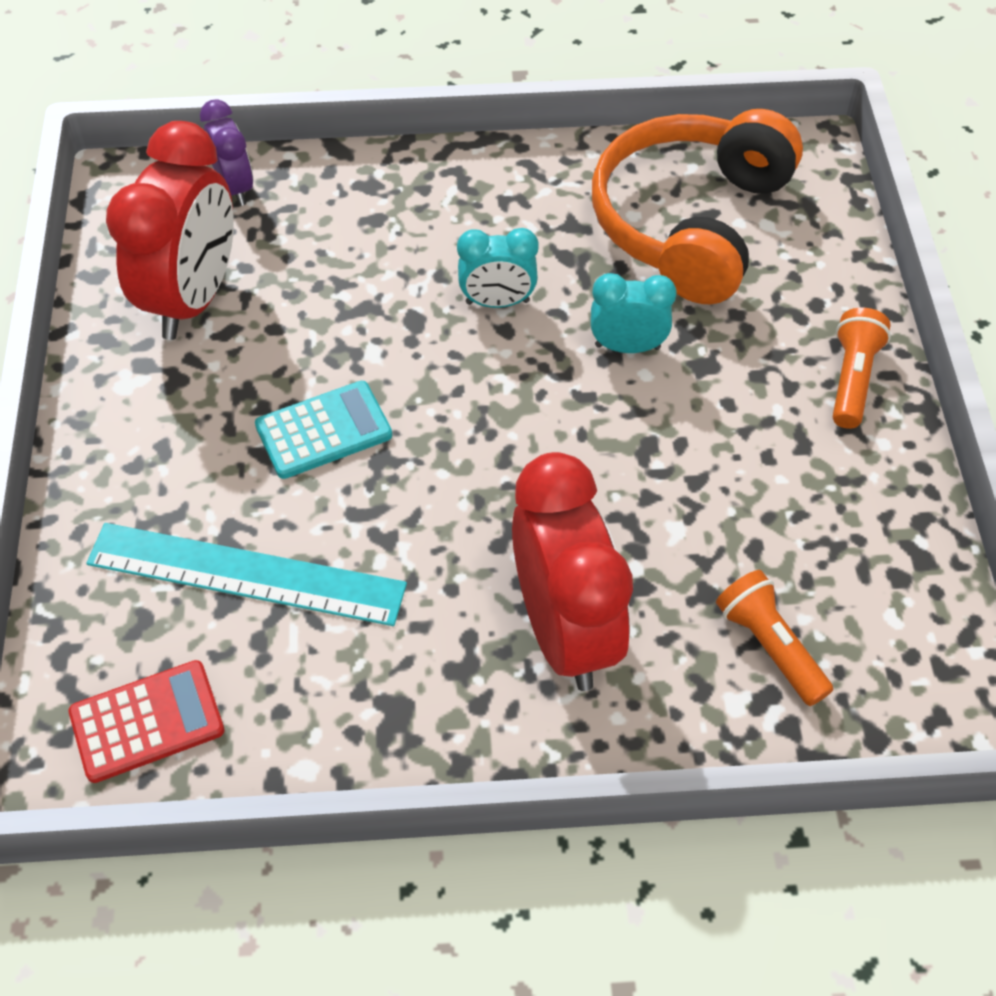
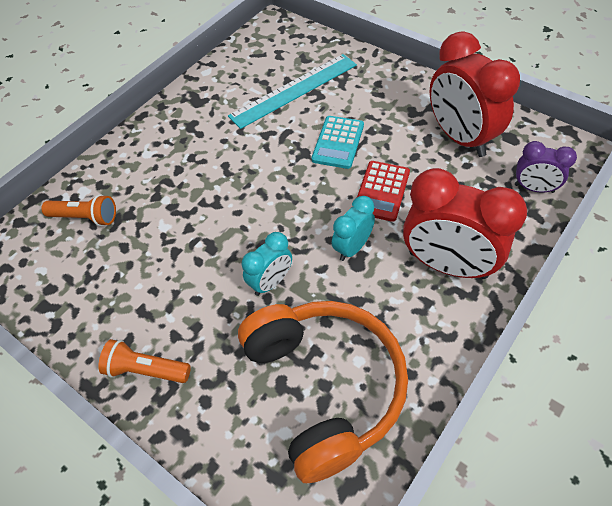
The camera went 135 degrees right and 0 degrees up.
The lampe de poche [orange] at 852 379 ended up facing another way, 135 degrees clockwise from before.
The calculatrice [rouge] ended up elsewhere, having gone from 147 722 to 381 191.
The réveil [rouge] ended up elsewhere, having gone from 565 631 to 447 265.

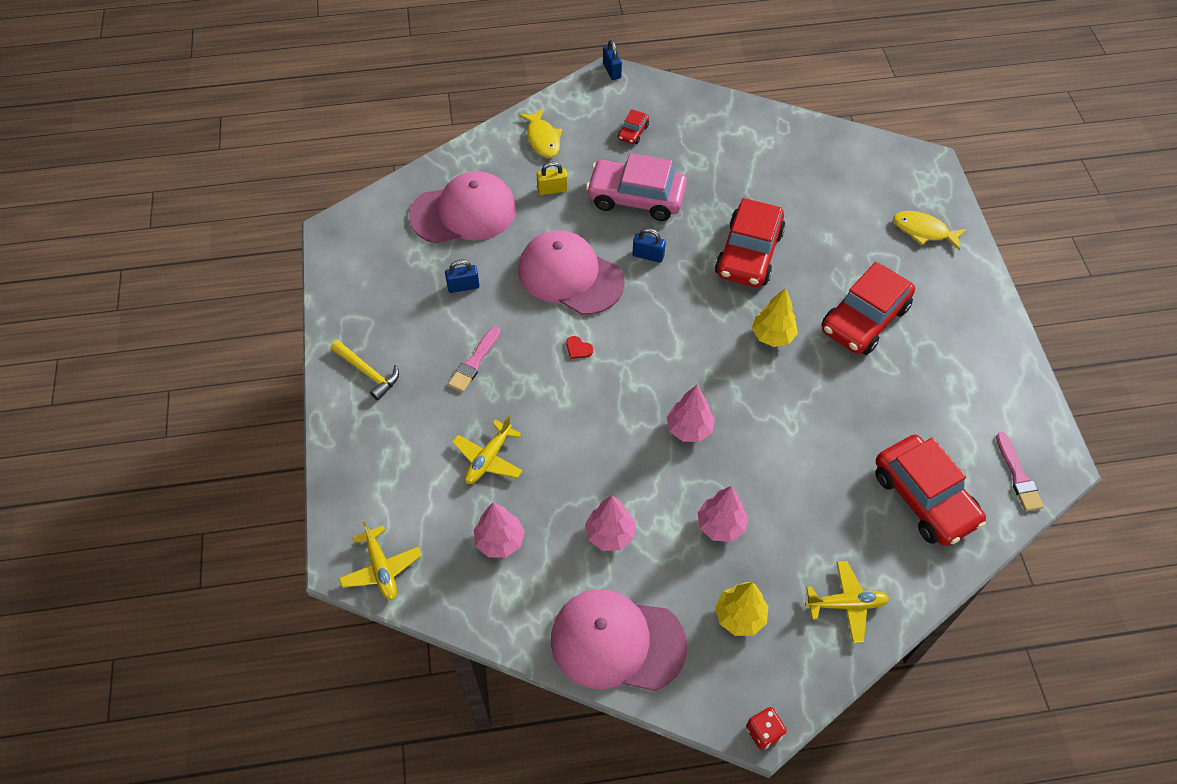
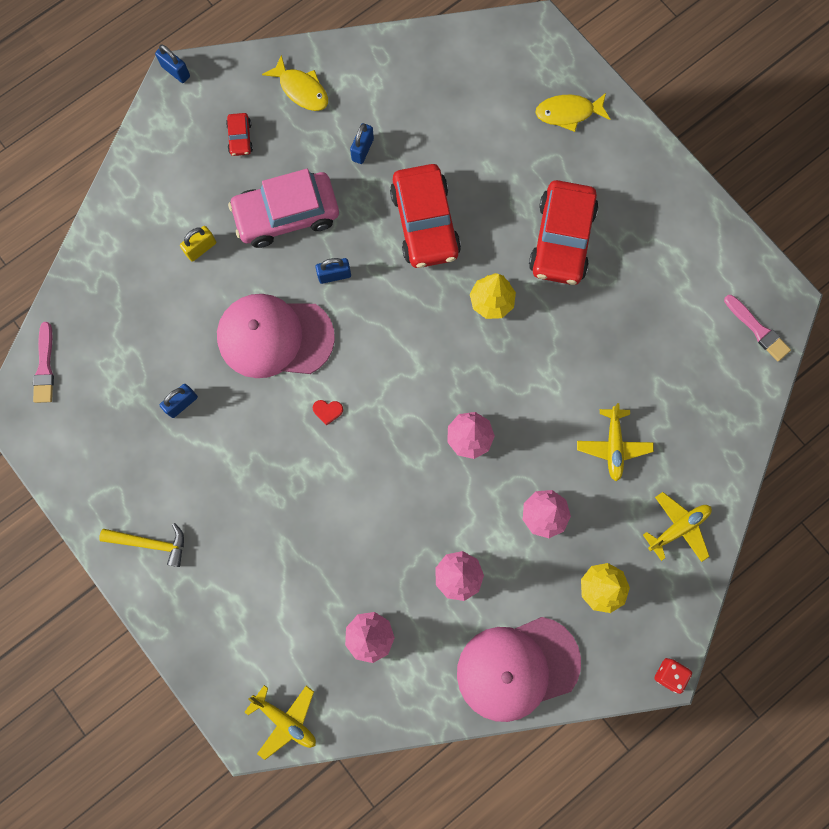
The camera went 30 degrees left and 20 degrees up.
The pinceau [rose] ended up elsewhere, having gone from 474 362 to 45 367.
The poisson [jaune] ended up elsewhere, having gone from 543 139 to 301 90.
The second view gained the cadenas [bleu] at 362 150.
The avion [jaune] ended up elsewhere, having gone from 488 458 to 613 446.
The second view lost the casquette [rose] at 463 212.
The second view lost the voiture [rouge] at 924 498.

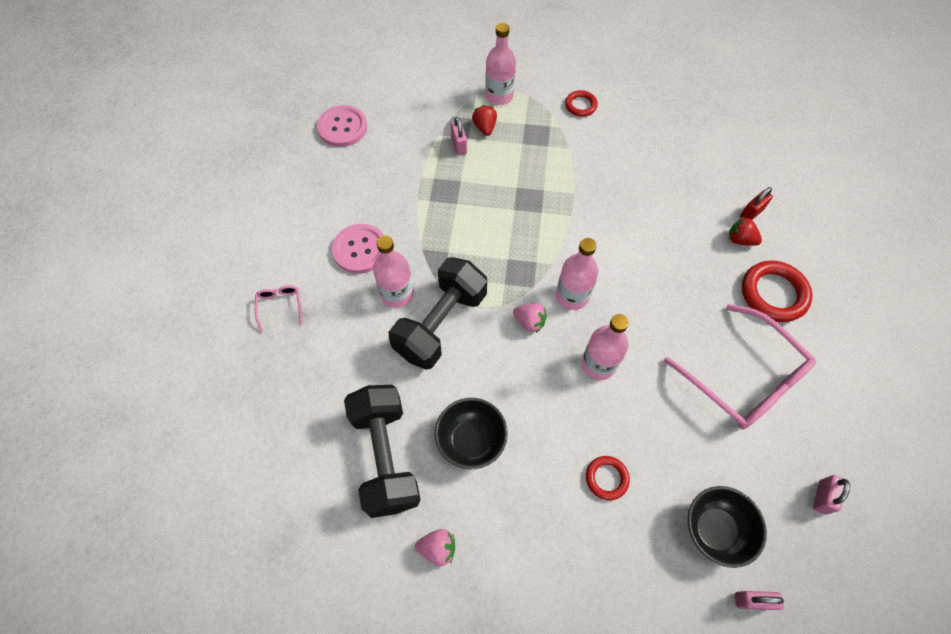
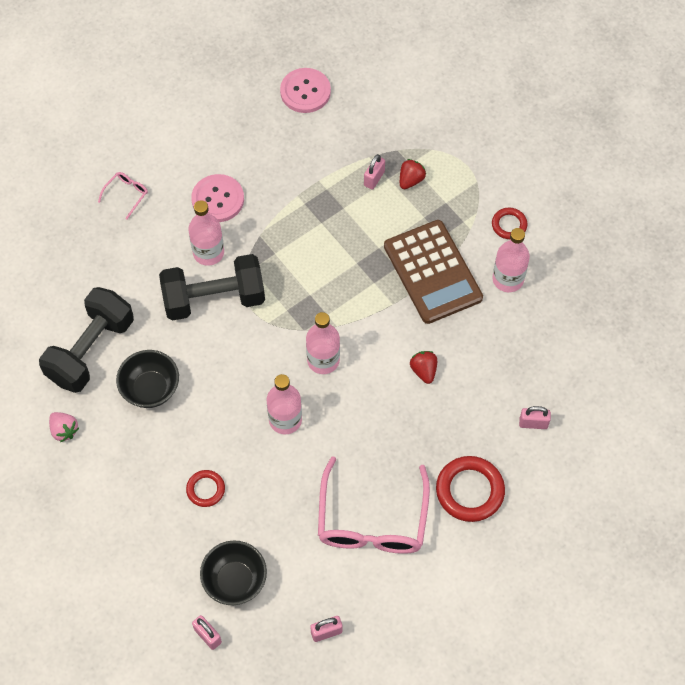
The camera went 45 degrees right and 0 degrees up.
The second view gained the calculatrice [marron] at 432 272.
The fraise [rouge] ended up elsewhere, having gone from 740 239 to 424 370.
The bouteille [rose] ended up elsewhere, having gone from 499 96 to 508 279.
What was the cadenas [rouge] at 751 213 turned into the cadenas [rose] at 533 423.
The second view lost the fraise [rose] at 529 322.

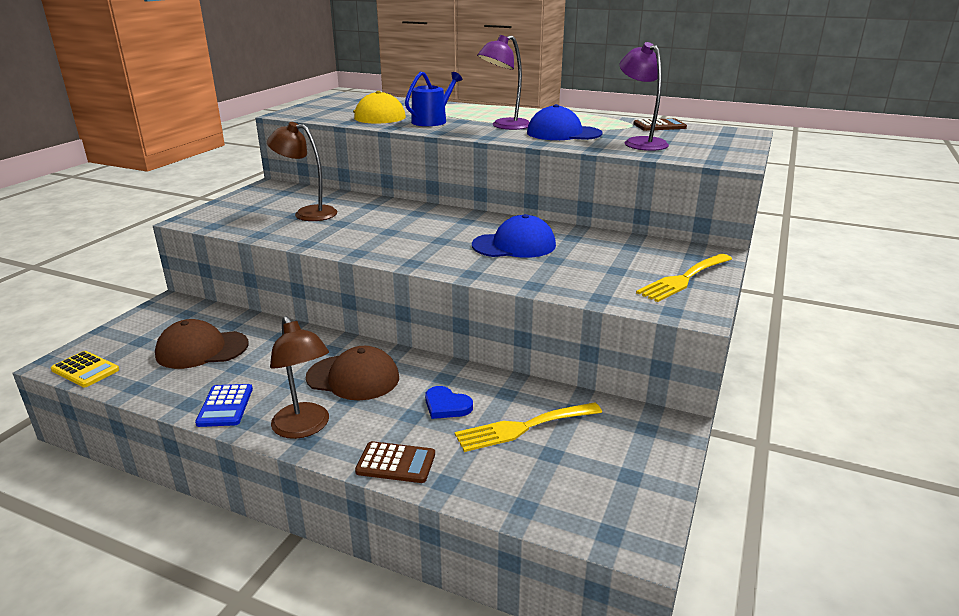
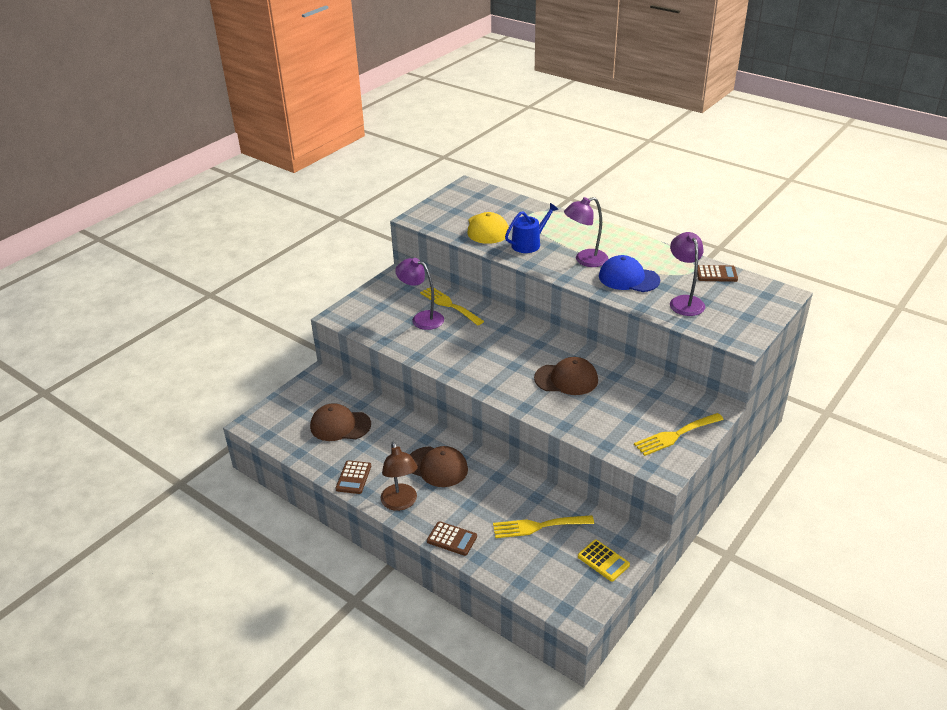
The camera went 15 degrees right and 10 degrees up.
What was the calculatrice [bleu] at 225 406 turned into the calculatrice [marron] at 353 477.
What was the lampe [marron] at 307 213 turned into the lampe [violet] at 422 318.
The second view gained the fourchette [jaune] at 449 305.
What was the casquette [bleu] at 514 245 turned into the casquette [marron] at 566 379.
The calculatrice [jaune] ended up elsewhere, having gone from 85 370 to 603 561.
The second view lost the cœur [bleu] at 446 405.

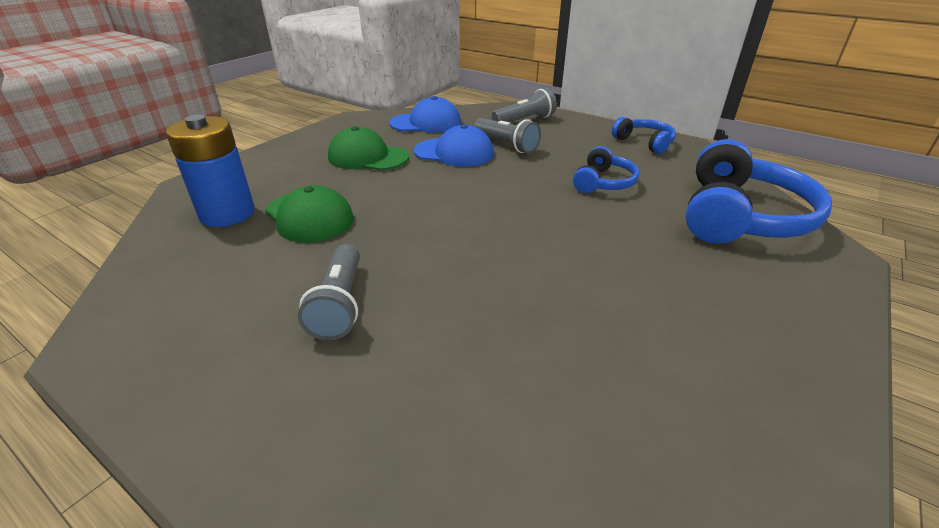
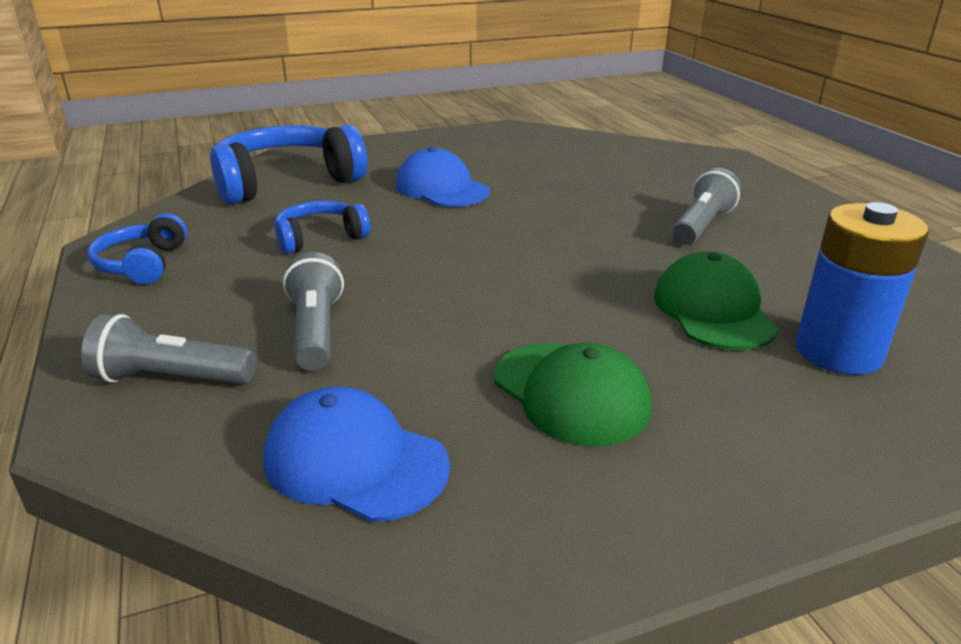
The camera went 145 degrees left and 5 degrees down.
The casquette [bleu] ended up elsewhere, having gone from 454 152 to 441 188.

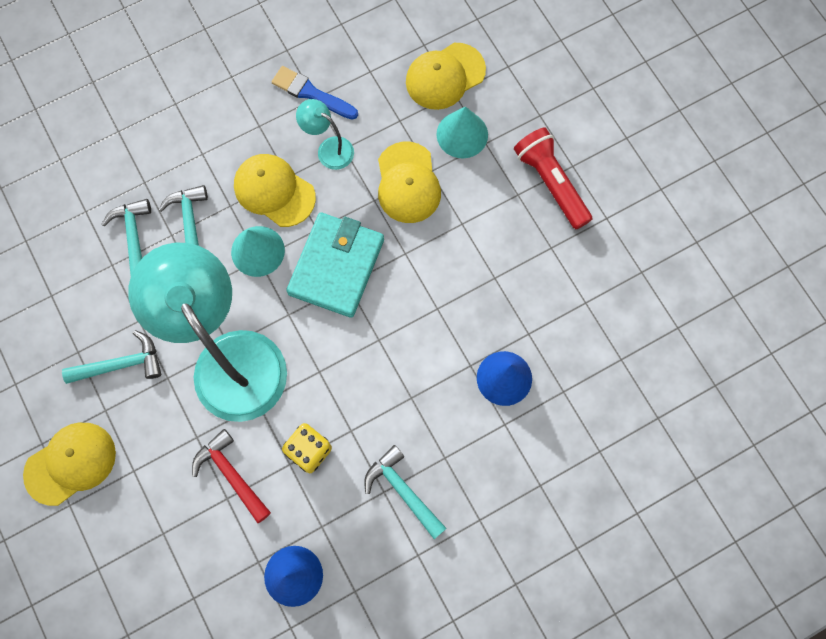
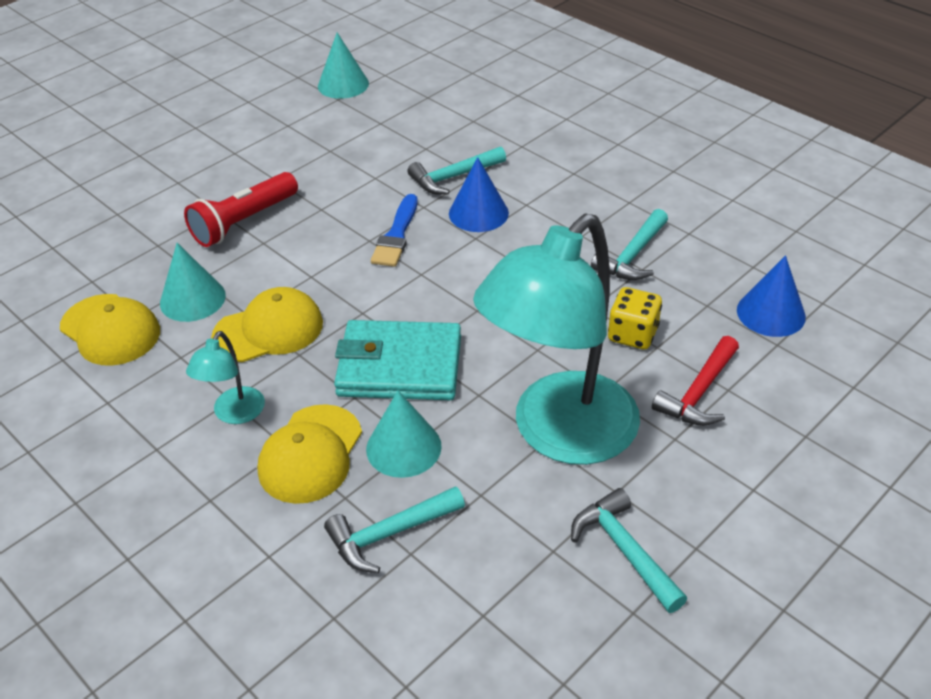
The camera went 105 degrees left and 30 degrees down.
The second view gained the cône [turquoise] at 343 84.
The pinceau [bleu] ended up elsewhere, having gone from 311 93 to 396 235.
The marteau [turquoise] ended up elsewhere, having gone from 134 239 to 453 177.
The second view lost the casquette [jaune] at 71 463.

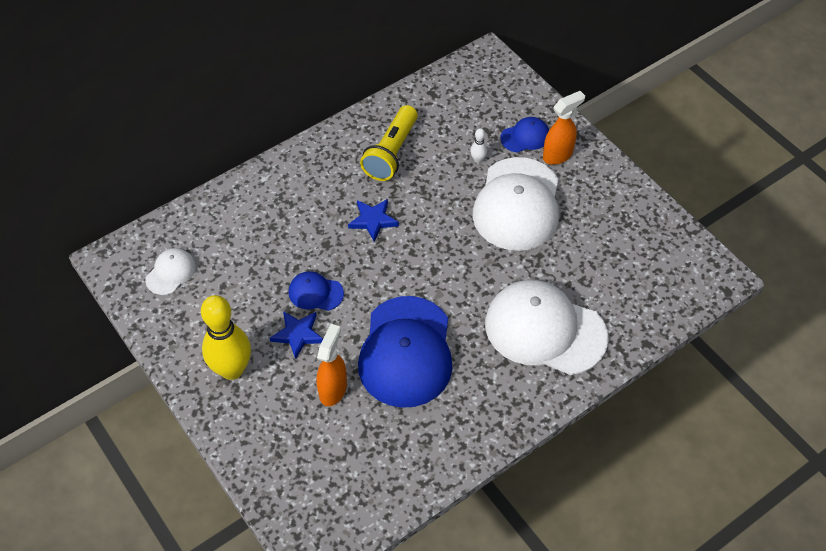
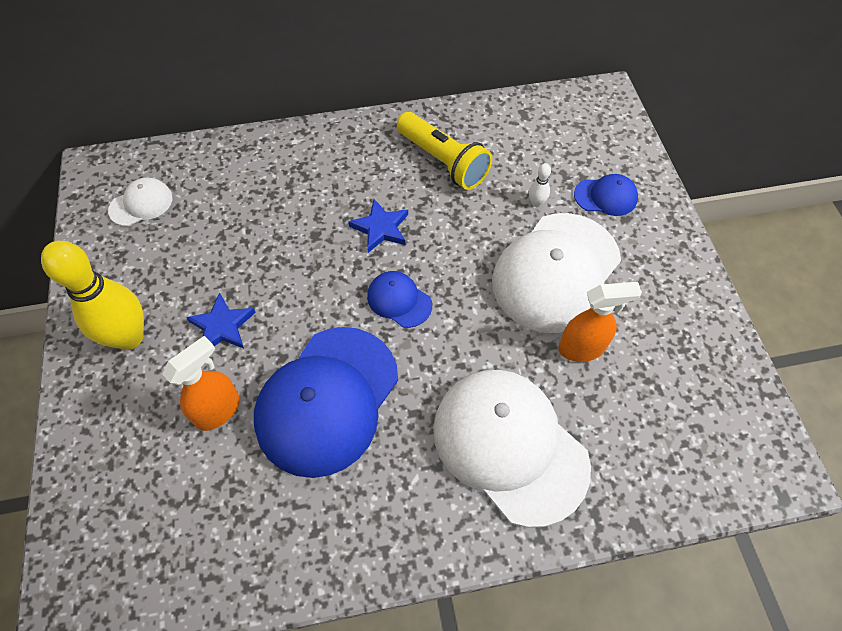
The camera went 25 degrees right and 5 degrees up.
The casquette [bleu] ended up elsewhere, having gone from 315 293 to 399 300.
The lampe de poche [jaune] at 391 153 ended up facing another way, 90 degrees counterclockwise from before.
The vaporisateur [orange] ended up elsewhere, having gone from 558 155 to 582 348.

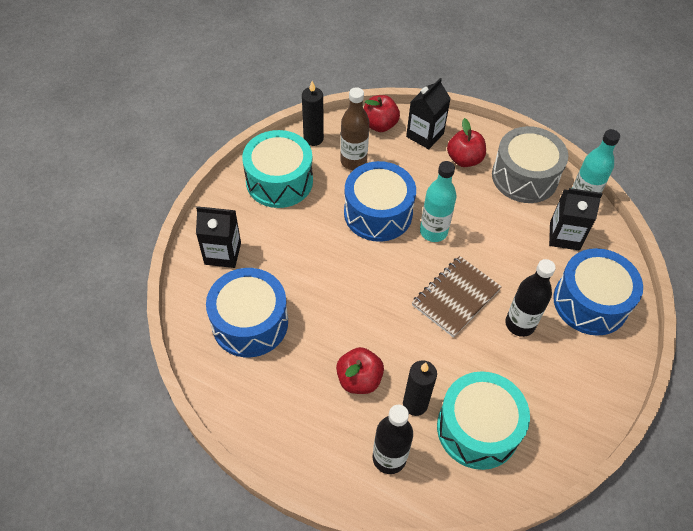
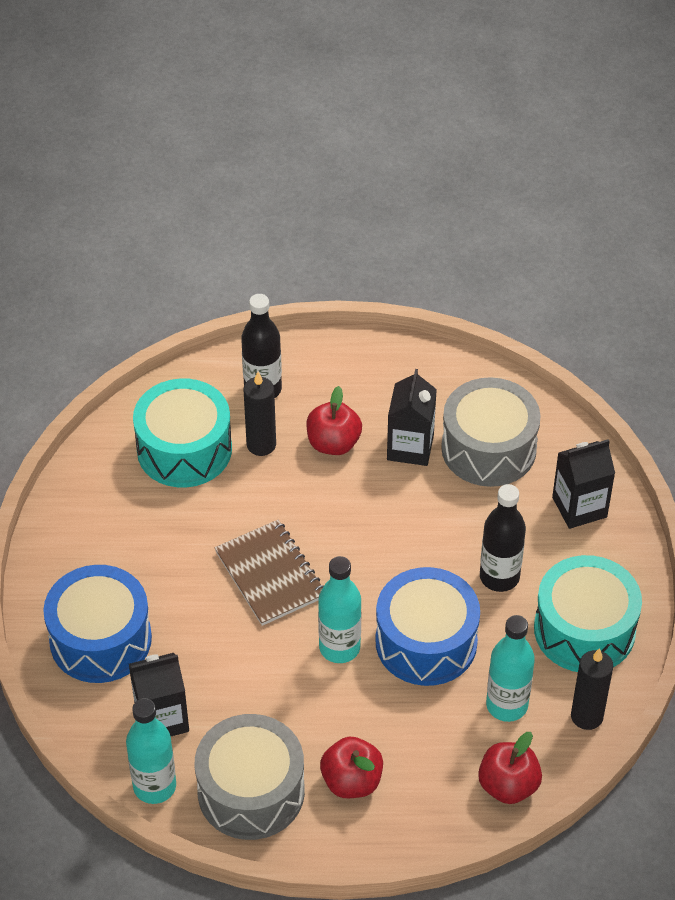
The camera went 155 degrees right and 5 degrees down.
The carnet [marron] at 456 297 ended up facing another way, 45 degrees counterclockwise from before.
The brique de lait [noir] ended up elsewhere, having gone from 425 135 to 410 447.
What was the tambour [bleu] at 250 323 turned into the tambour [gris] at 488 448.
The bouteille [noir] ended up elsewhere, having gone from 520 324 to 499 577.
What was the bouteille [marron] at 353 161 turned into the bouteille [turquoise] at 506 705.

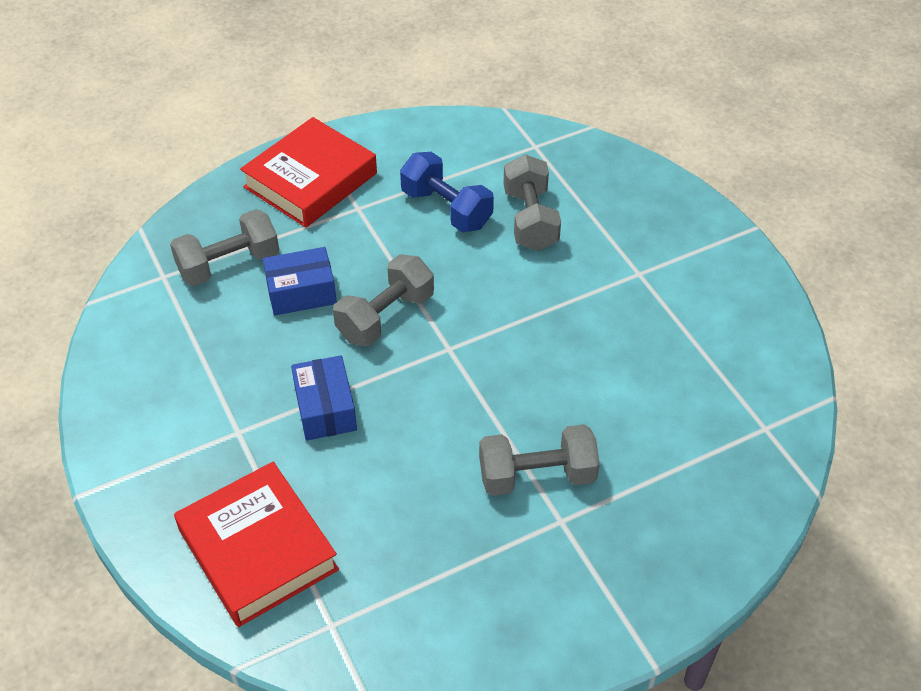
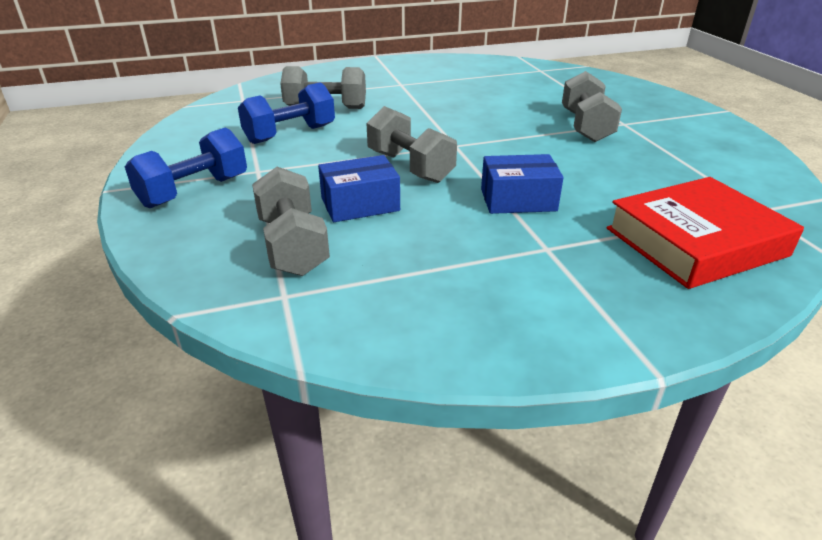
The camera went 80 degrees left and 15 degrees down.
Where the livre [rouge] stood at 310 180, the haltère [bleu] came to stand at 194 191.
The boîte [bleu] at 301 292 ended up facing another way, 75 degrees clockwise from before.

